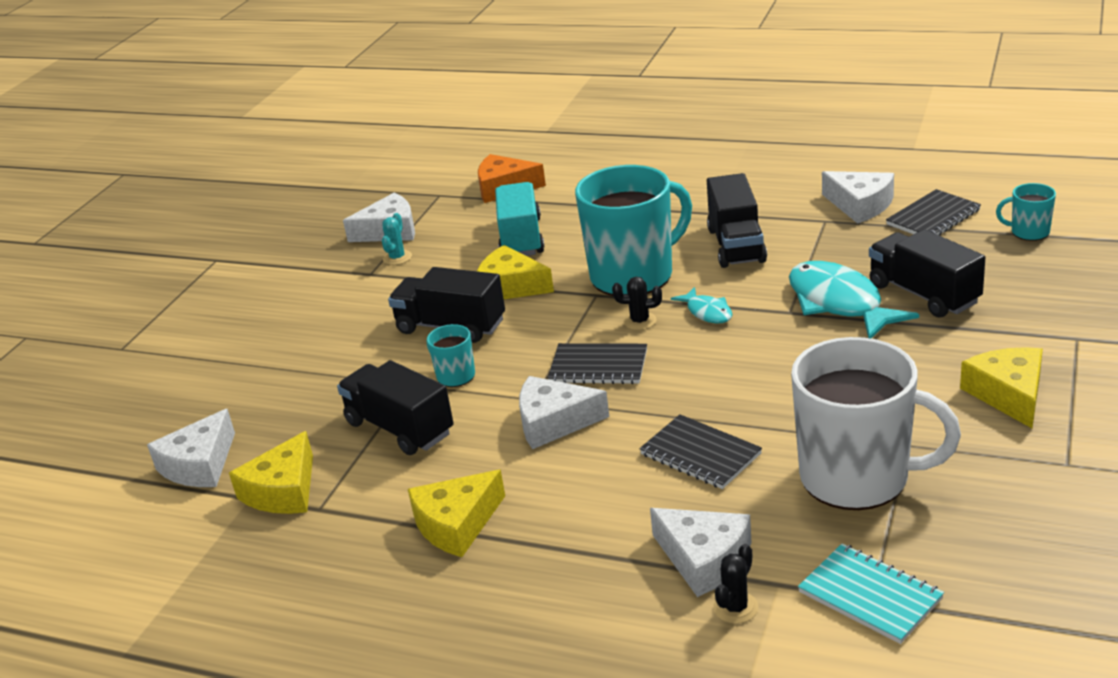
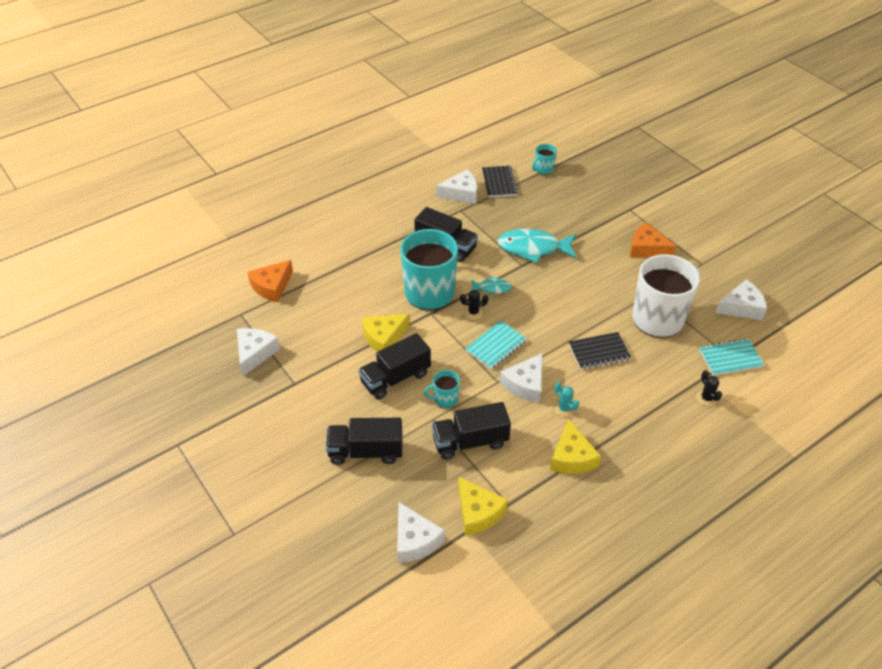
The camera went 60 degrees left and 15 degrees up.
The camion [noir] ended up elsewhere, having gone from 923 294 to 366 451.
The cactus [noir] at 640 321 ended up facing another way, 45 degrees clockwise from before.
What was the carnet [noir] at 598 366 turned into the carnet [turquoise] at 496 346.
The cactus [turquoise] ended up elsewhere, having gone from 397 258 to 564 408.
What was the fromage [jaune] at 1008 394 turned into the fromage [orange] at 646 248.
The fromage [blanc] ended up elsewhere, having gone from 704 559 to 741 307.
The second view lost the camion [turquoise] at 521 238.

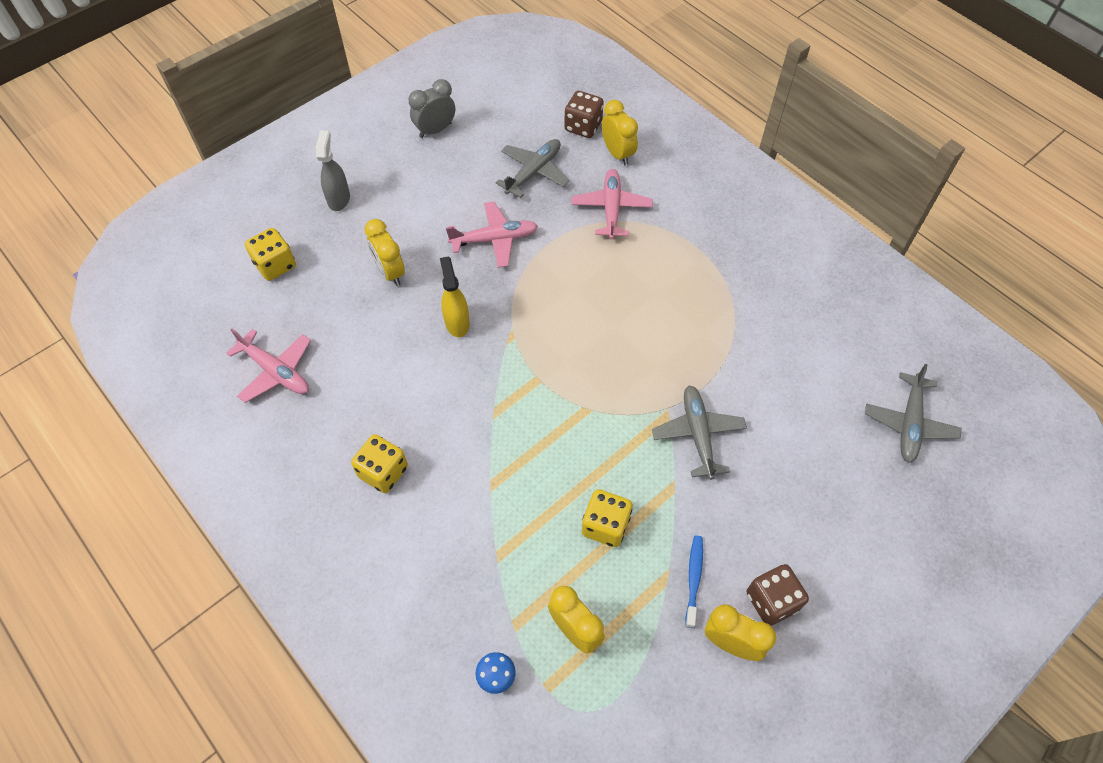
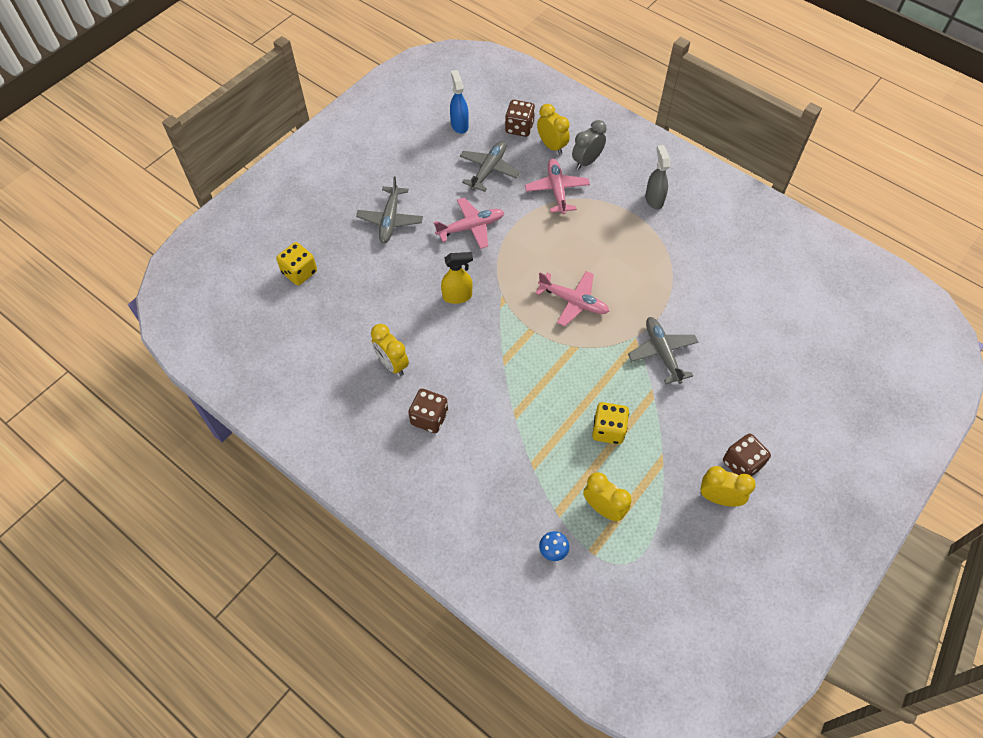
The camera went 10 degrees left and 0 degrees up.
The avion [gris] ended up elsewhere, having gone from 909 423 to 390 219.
The réveil [jaune] ended up elsewhere, having gone from 390 272 to 392 364.
What was the dé [jaune] at 383 472 turned into the dé [marron] at 429 418.
The vaporisateur [jaune] at 457 322 ended up facing another way, 105 degrees clockwise from before.
The second view gained the vaporisateur [bleu] at 459 125.
The avion [rose] ended up elsewhere, having gone from 275 371 to 573 301.
The réveil [gris] ended up elsewhere, having gone from 435 130 to 586 161.
The vaporisateur [gris] ended up elsewhere, having gone from 339 199 to 654 199.
The second view lost the brosse à dents [bleu] at 694 578.

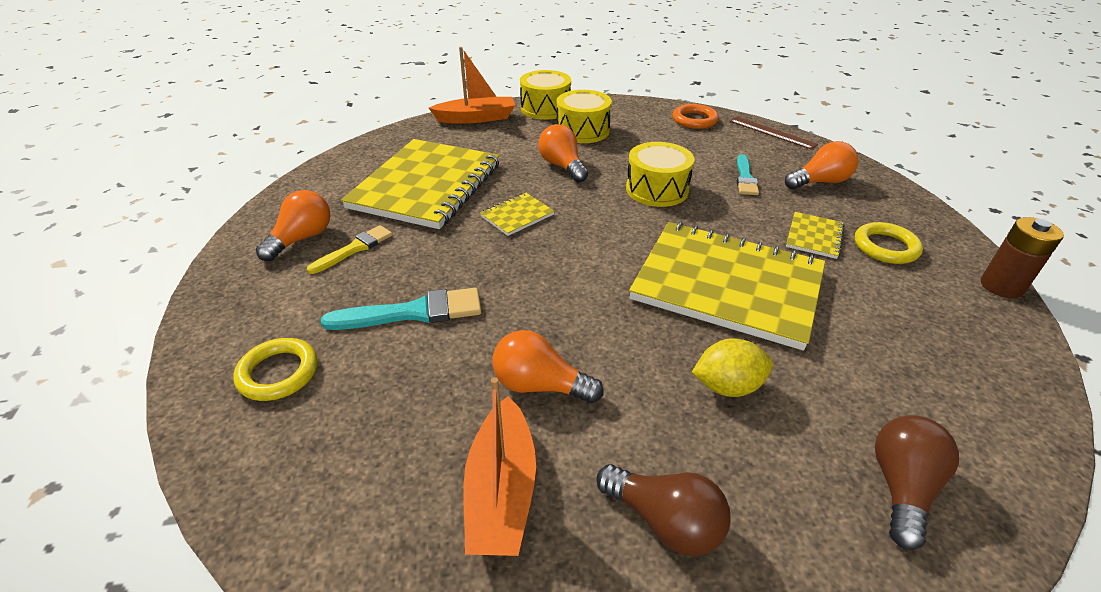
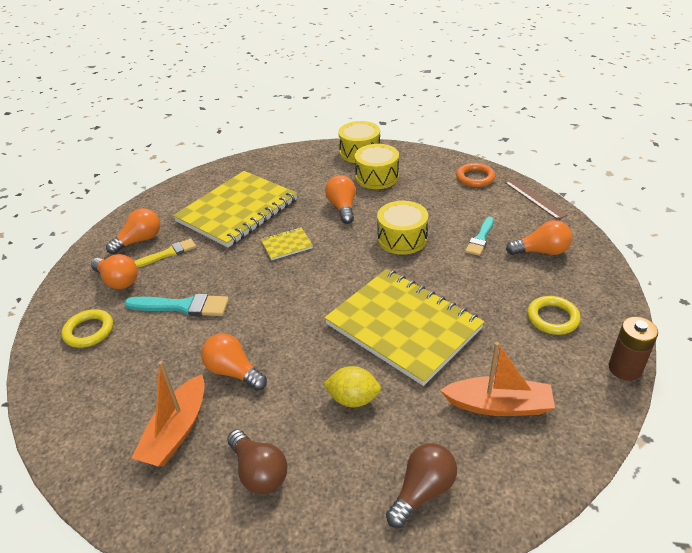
The camera went 20 degrees right and 0 degrees up.
The second view gained the ampoule [orange] at 118 281.
The bateau [orange] ended up elsewhere, having gone from 476 118 to 499 405.
The second view lost the carnet [jaune] at 814 236.

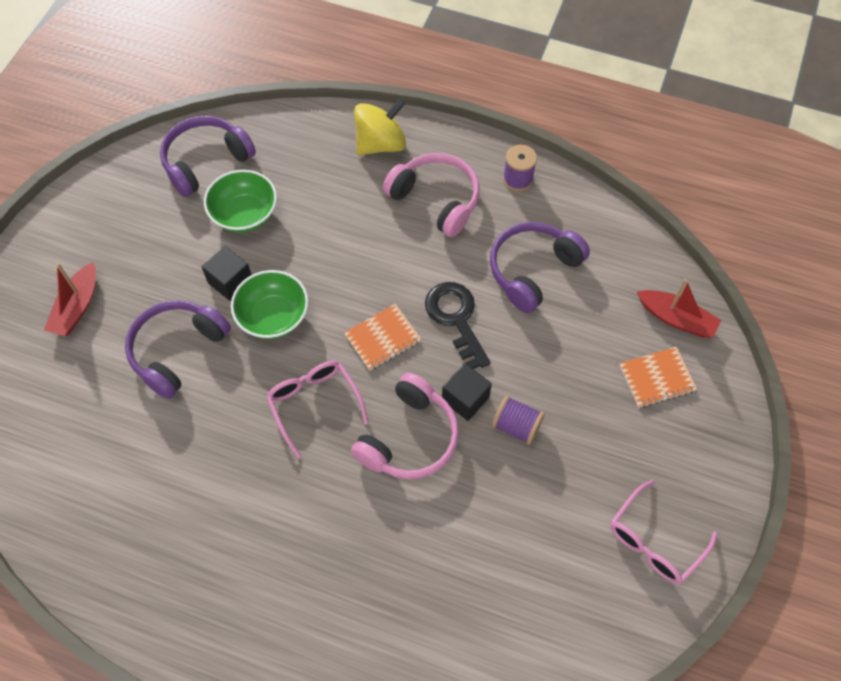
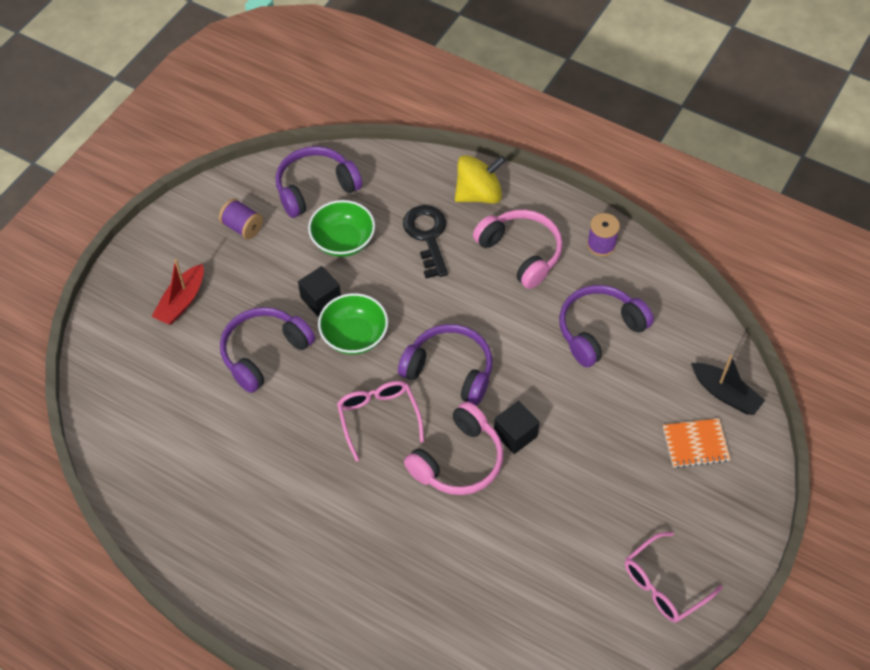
The camera went 10 degrees right and 5 degrees down.
The bobine [violet] ended up elsewhere, having gone from 516 426 to 242 227.
Where the carnet [orange] stood at 383 338, the casque audio [violet] came to stand at 450 370.
The clé [noir] ended up elsewhere, having gone from 456 319 to 427 236.
What was the bateau [rouge] at 676 319 turned into the bateau [noir] at 725 394.

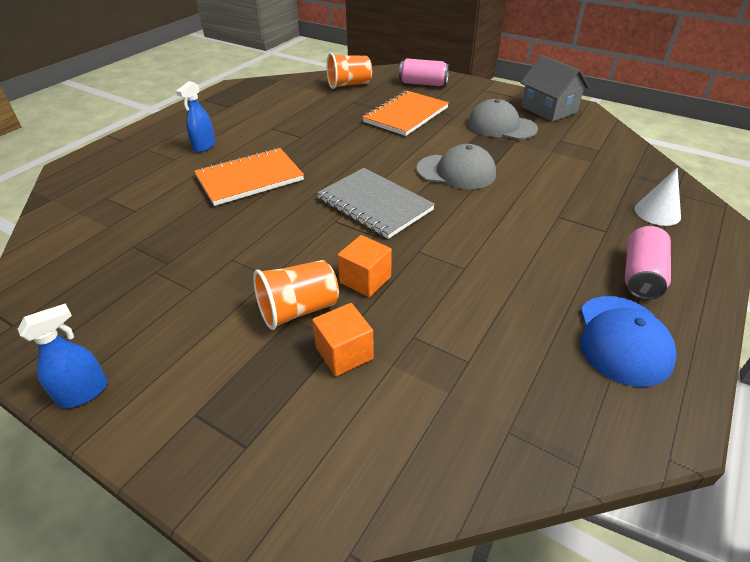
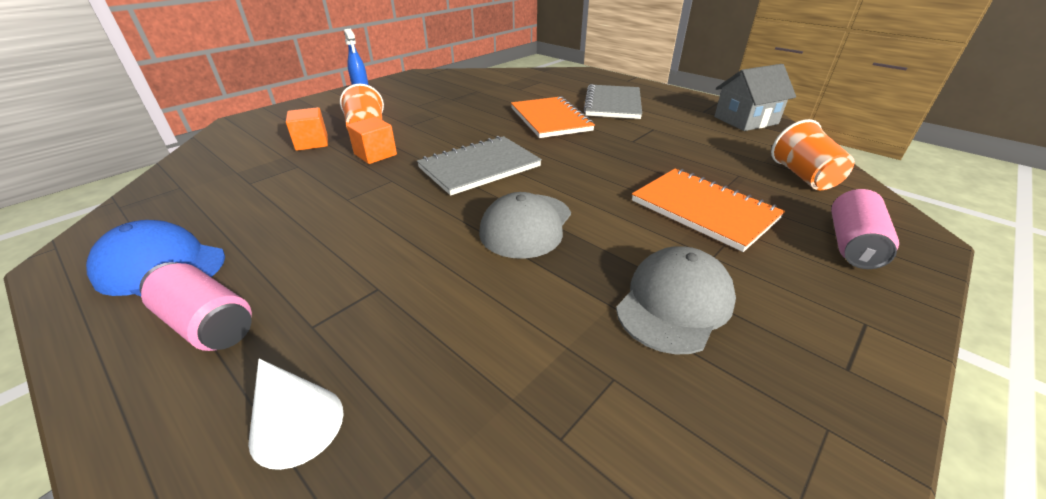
The camera went 100 degrees right and 5 degrees down.
Where the vaporisateur [bleu] stood at 204 146, the carnet [gris] came to stand at 613 104.
The maison [gris] ended up elsewhere, having gone from 548 110 to 745 120.

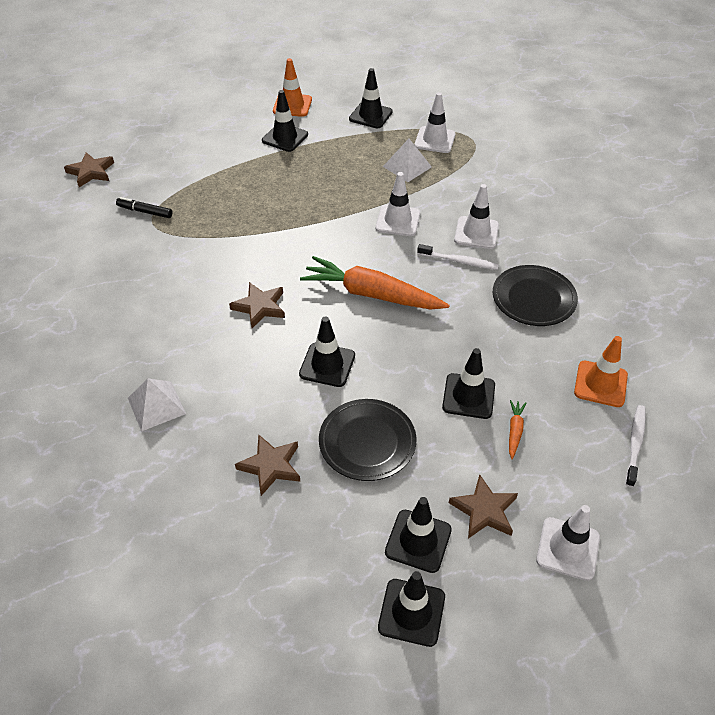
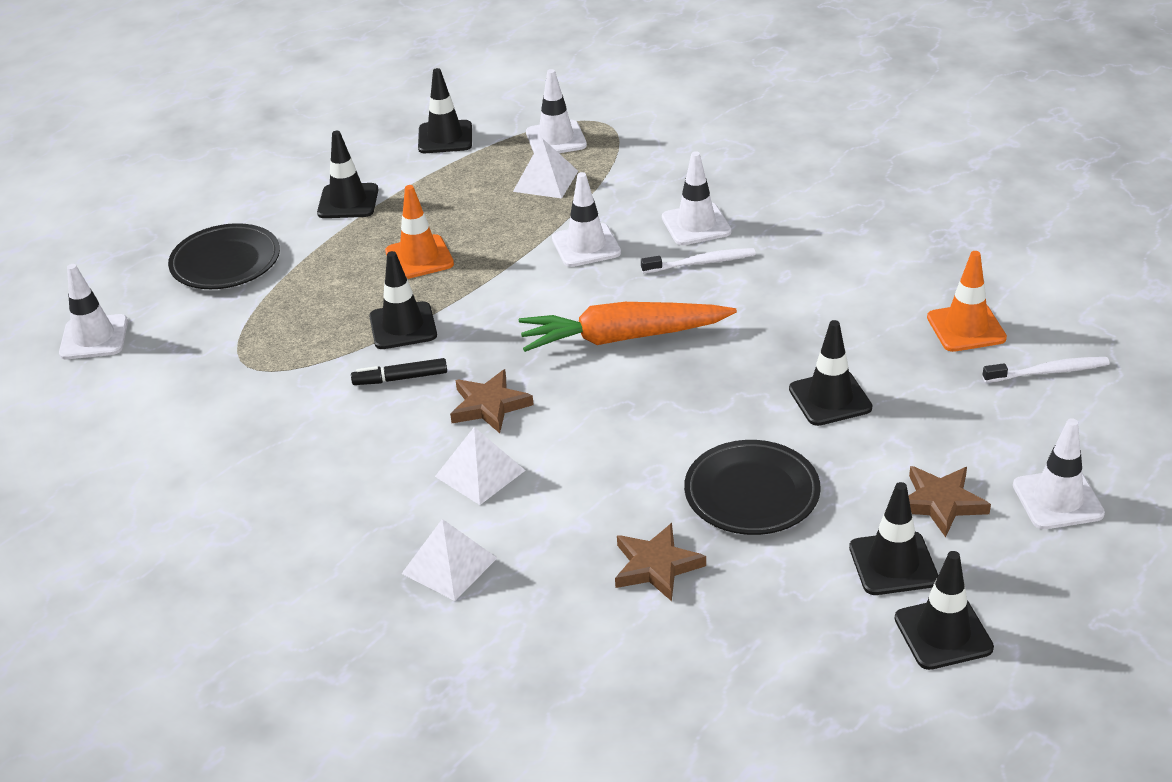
The camera went 25 degrees left and 10 degrees down.
Where the étoile [marron] stood at 91 172, the cône de chantier [blanc] came to stand at 94 338.
The assiette [noir] ended up elsewhere, having gone from 533 299 to 226 262.
The feutre [noir] ended up elsewhere, having gone from 145 211 to 400 378.
The cône de chantier [noir] ended up elsewhere, having gone from 327 365 to 403 326.
The cône de chantier [orange] ended up elsewhere, having gone from 292 105 to 419 258.
The second view gained the pyramide [blanc] at 480 473.
The brosse à dents [blanc] at 635 444 ended up facing another way, 90 degrees clockwise from before.
The second view lost the carotte [orange] at 514 431.

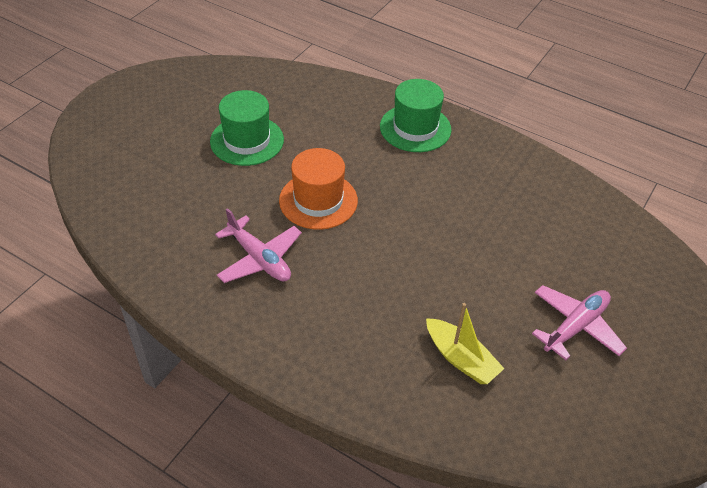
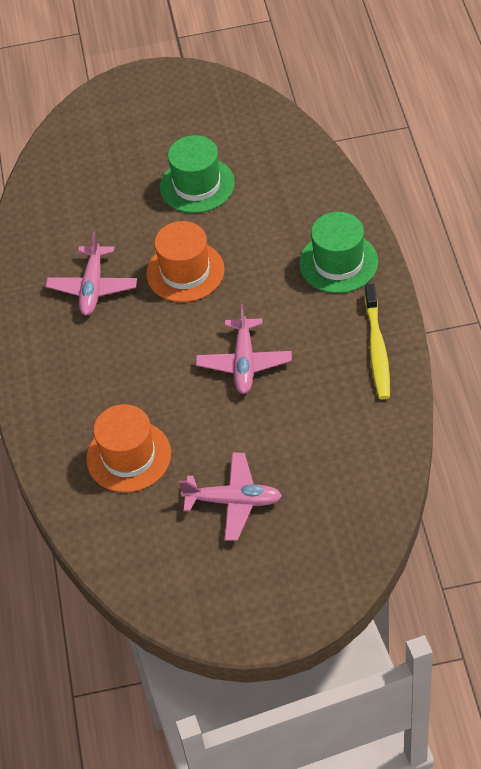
The camera went 55 degrees right and 5 degrees up.
Where the bateau [jaune] stood at 460 358, the chapeau [orange] came to stand at 128 456.
The second view gained the avion [rose] at 244 362.
The second view gained the brosse à dents [jaune] at 377 348.

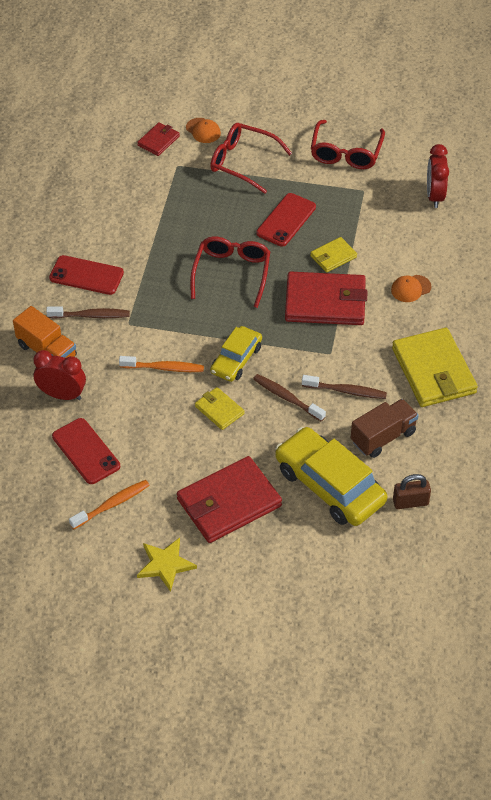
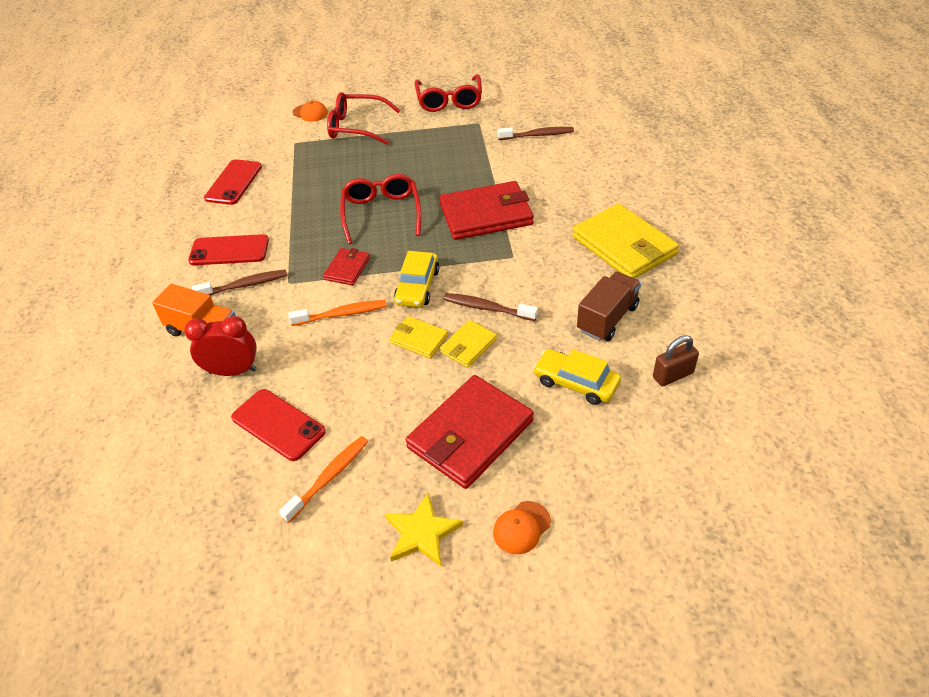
The camera went 15 degrees left and 5 degrees down.
The téléphone [rouge] ended up elsewhere, having gone from 286 220 to 234 182.
The portefeuille [rouge] ended up elsewhere, having gone from 158 141 to 347 268.
The portefeuille [jaune] ended up elsewhere, having gone from 333 256 to 468 346.
The casquette [orange] ended up elsewhere, having gone from 411 288 to 521 527.
The brosse à dents [marron] ended up elsewhere, having gone from 346 391 to 538 135.
The size of the voiture [jaune] at 329 485 changed by a factor of 0.59.
The second view lost the réveil [rouge] at 434 196.

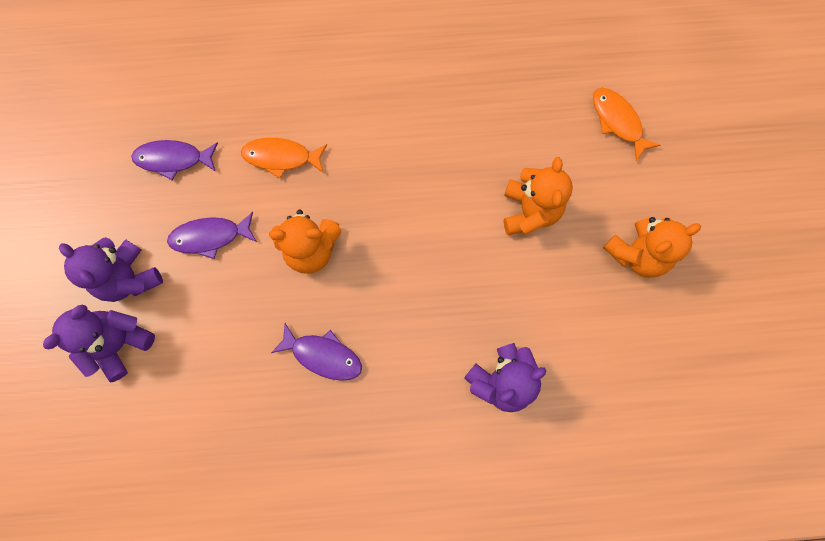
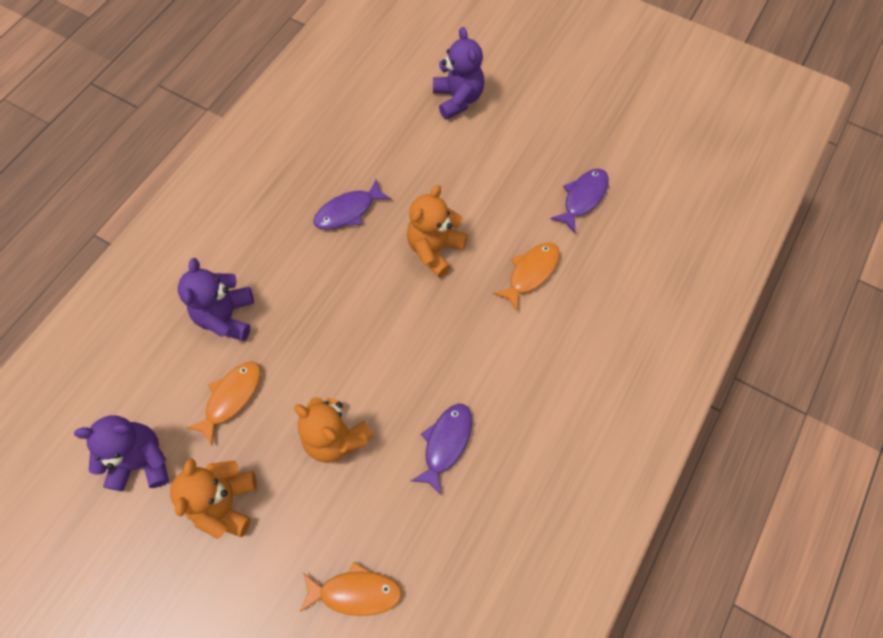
The camera went 125 degrees right and 10 degrees down.
The ours en peluche [violet] ended up elsewhere, having gone from 129 278 to 142 461.
The second view gained the poisson [orange] at 231 398.
The poisson [violet] ended up elsewhere, having gone from 210 237 to 446 443.

